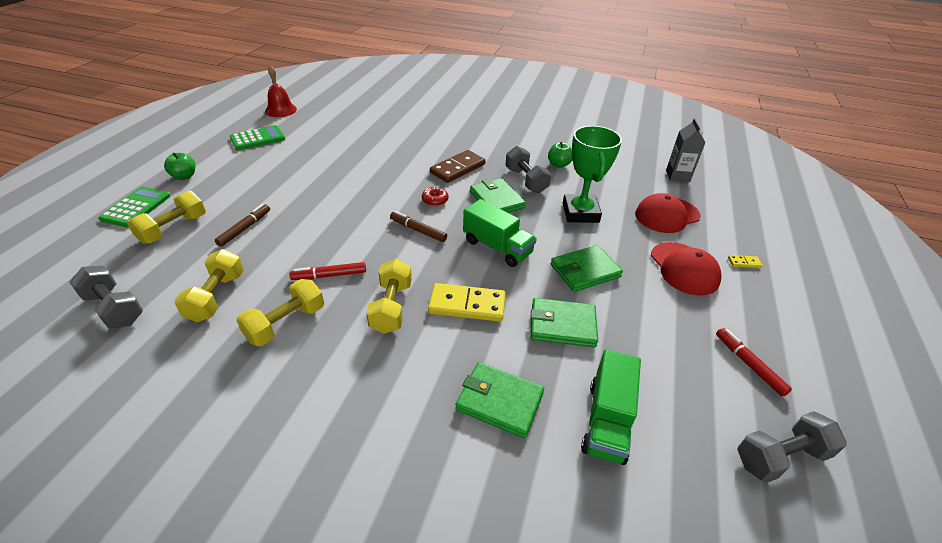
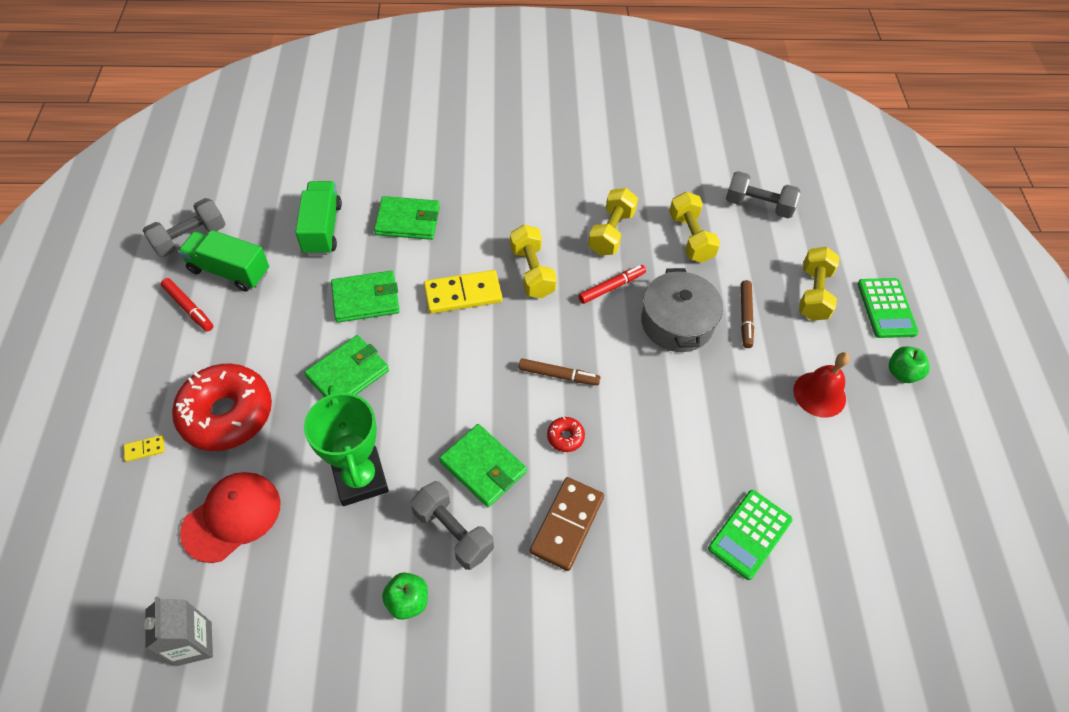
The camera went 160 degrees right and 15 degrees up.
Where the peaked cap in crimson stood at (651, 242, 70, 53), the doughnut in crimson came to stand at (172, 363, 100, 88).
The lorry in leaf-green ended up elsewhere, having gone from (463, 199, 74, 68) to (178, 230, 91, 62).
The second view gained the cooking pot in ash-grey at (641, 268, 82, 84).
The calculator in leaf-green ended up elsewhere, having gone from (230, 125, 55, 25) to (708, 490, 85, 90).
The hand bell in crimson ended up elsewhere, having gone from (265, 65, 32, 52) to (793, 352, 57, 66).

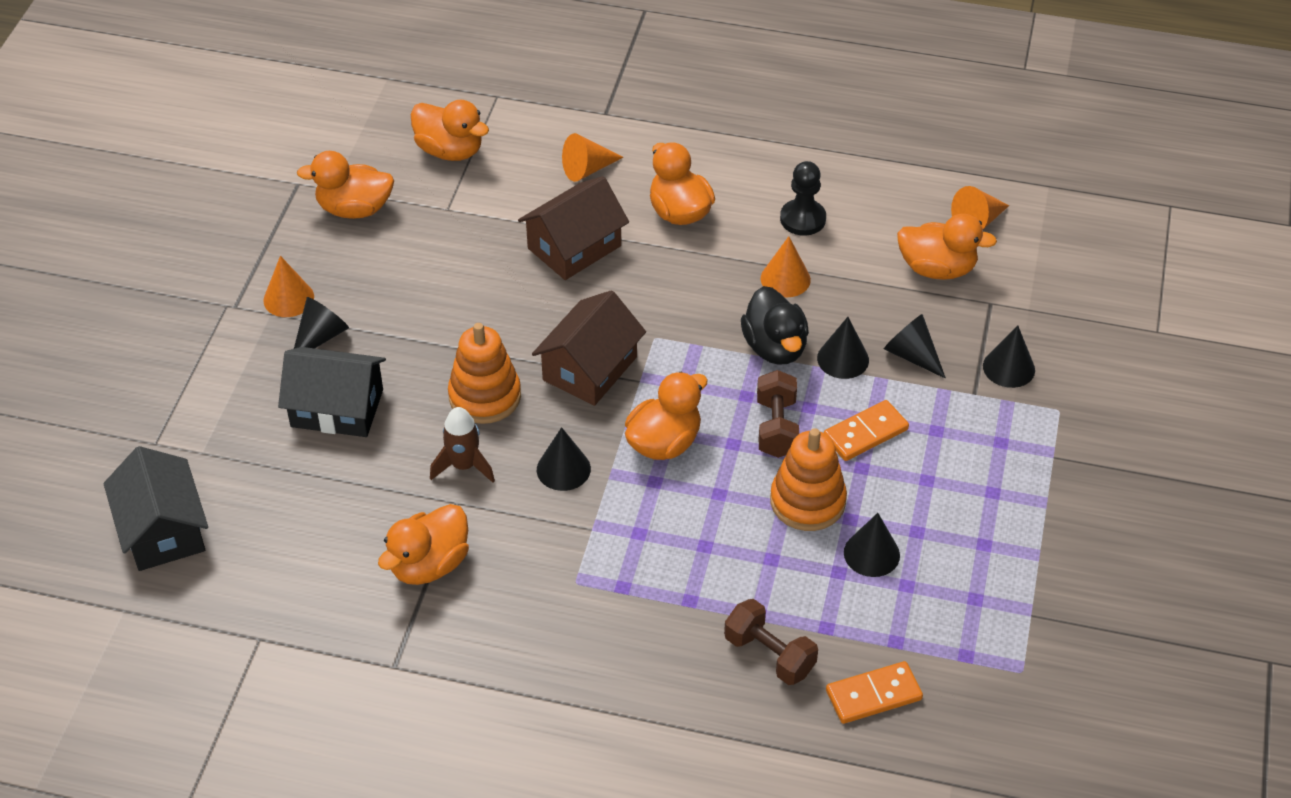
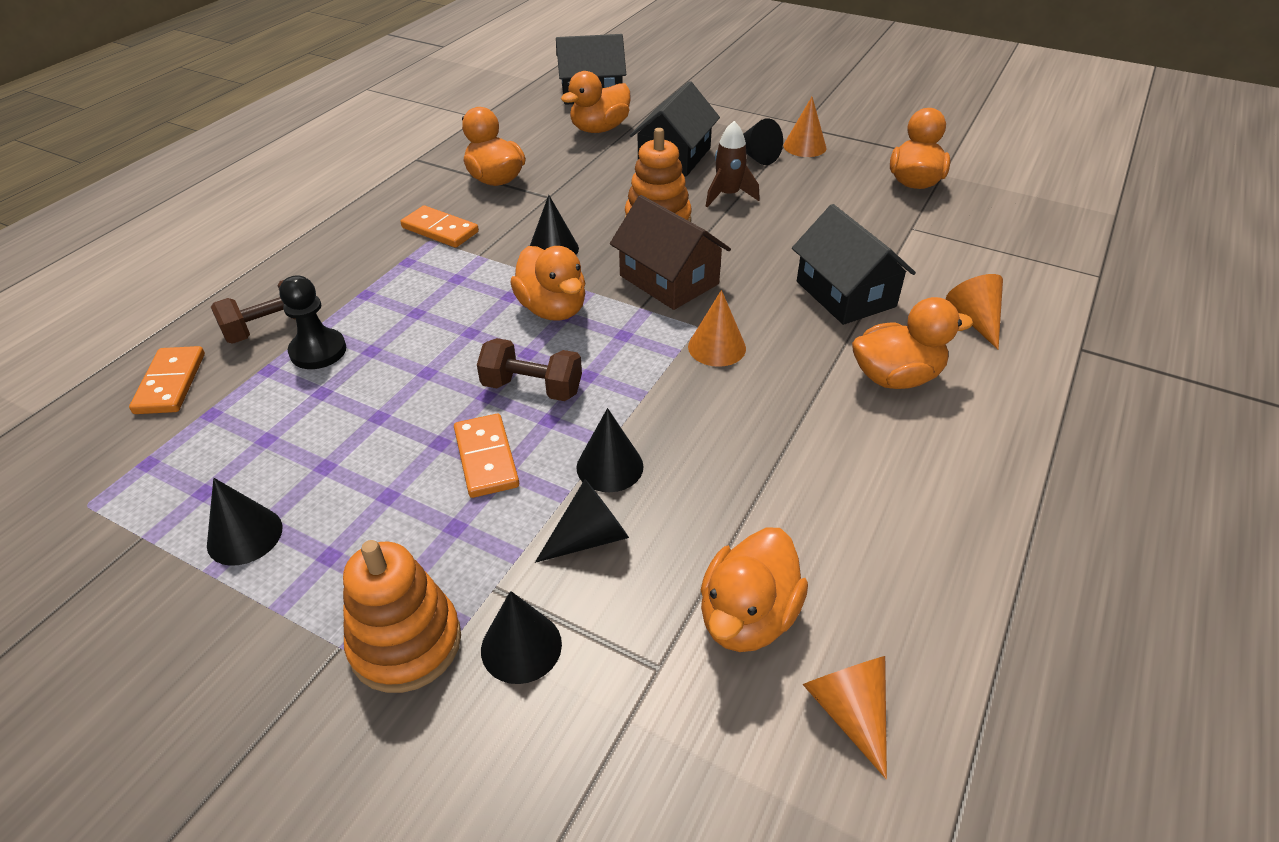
The camera went 105 degrees right and 5 degrees down.
The cone shape in black ended up elsewhere, having gone from (844, 513, 56, 64) to (207, 478, 75, 88).
The chess pawn in black ended up elsewhere, having gone from (780, 161, 46, 75) to (279, 275, 67, 94).
The ring stacker in orange-coloured ended up elsewhere, having gone from (770, 428, 77, 103) to (343, 540, 118, 153).
The second view gained the domino tile in orange-coloured at (401, 205, 78, 43).
The toy duck in orange-coloured ended up elsewhere, having gone from (411, 100, 78, 61) to (561, 71, 69, 62).
The cone shape in orange-coloured ended up elsewhere, having gone from (761, 236, 50, 61) to (688, 290, 58, 77).
The rocket in brown ended up elsewhere, having gone from (430, 407, 65, 76) to (706, 121, 54, 86).
What was the toy house in brown at (518, 176, 111, 104) turned into the toy house in black at (792, 204, 124, 121).
The second view lost the toy duck in black at (741, 286, 68, 79).

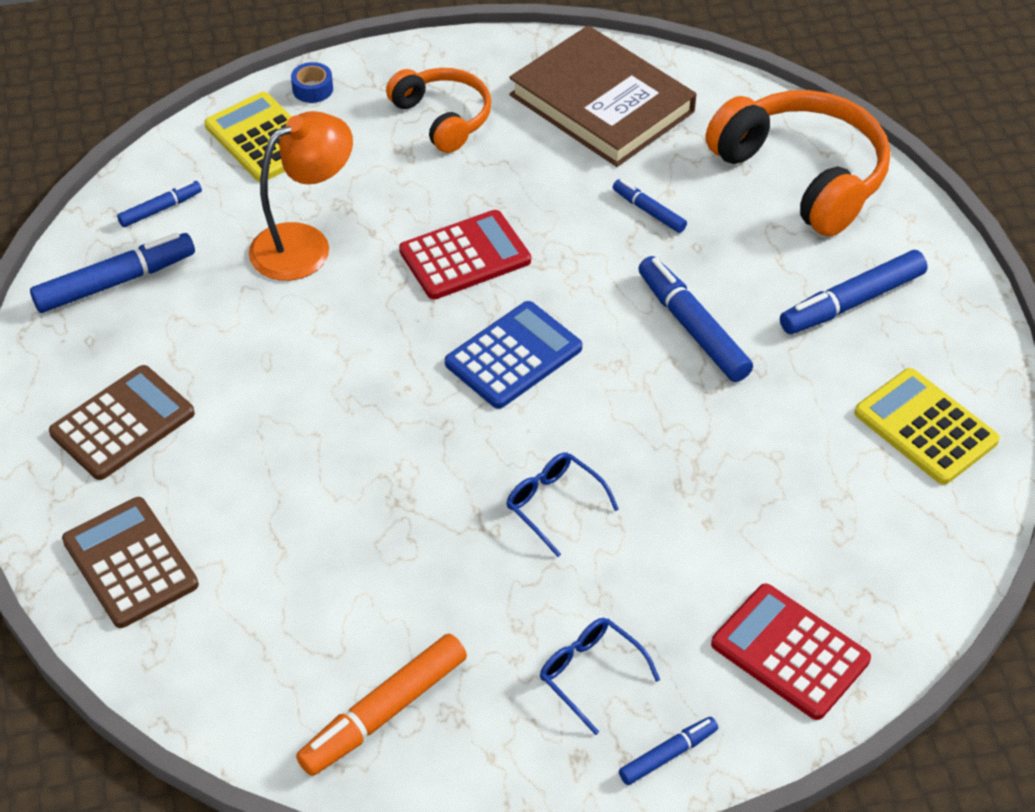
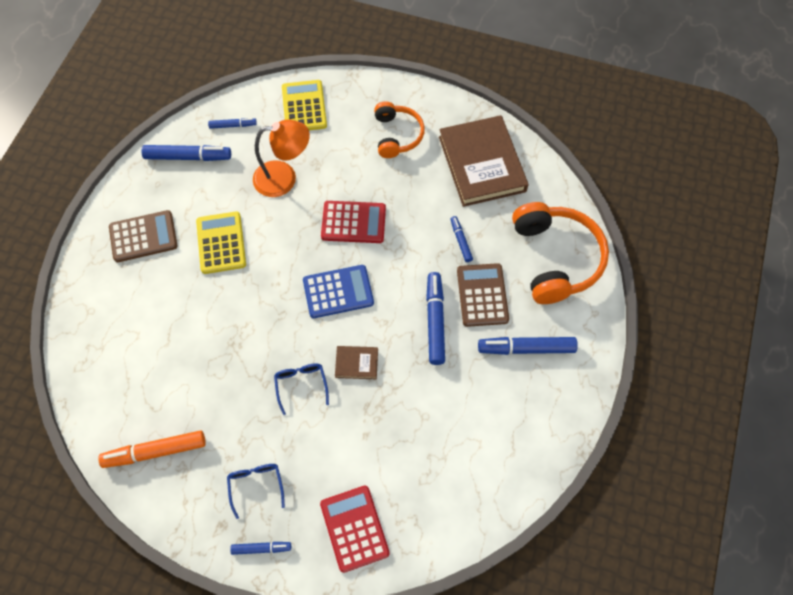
The camera went 30 degrees right and 15 degrees up.
The calculator in bright yellow ended up elsewhere, having gone from (854, 368, 146, 117) to (196, 211, 50, 63).
The second view gained the book in brown at (335, 346, 43, 33).
The calculator in brown ended up elsewhere, having gone from (62, 497, 137, 131) to (457, 263, 52, 64).
The second view lost the tape in royal blue at (291, 62, 42, 41).

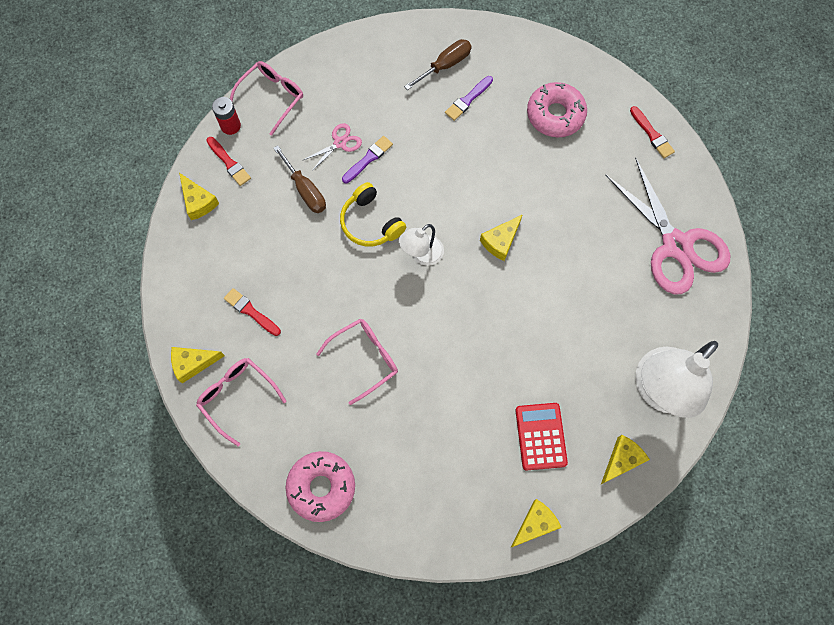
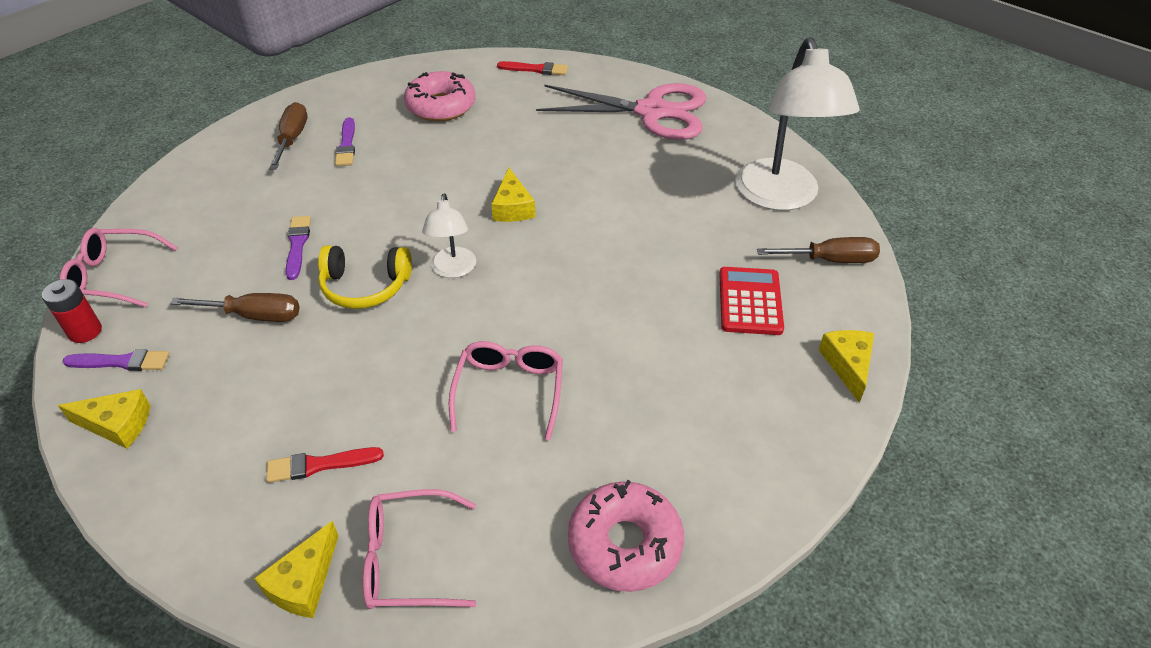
The camera went 50 degrees left and 25 degrees down.
The glasses in rosy at (230, 61, 73, 75) ended up facing another way, 75 degrees counterclockwise from before.
What was the paintbrush in crimson at (206, 137, 45, 49) turned into the paintbrush in purple at (63, 349, 106, 22).
The calculator in crimson at (515, 403, 53, 67) ended up facing another way, 60 degrees clockwise from before.
Where the cheese wedge in bright yellow stood at (601, 435, 49, 49), the flat screwdriver in brown came to stand at (757, 237, 123, 26).
The second view lost the shears in rosy at (303, 123, 59, 48).

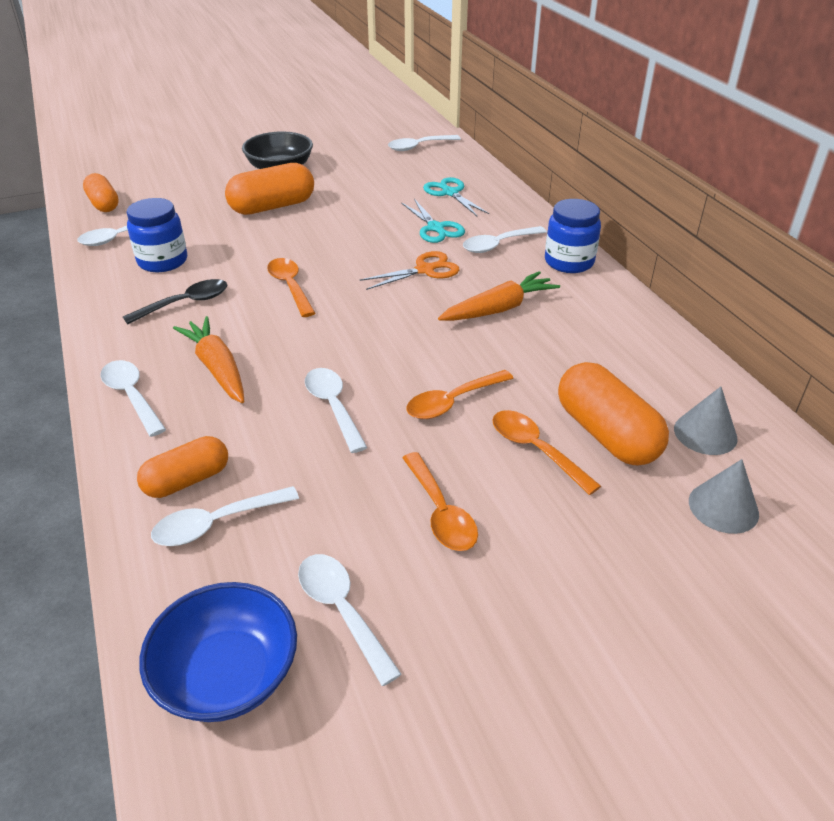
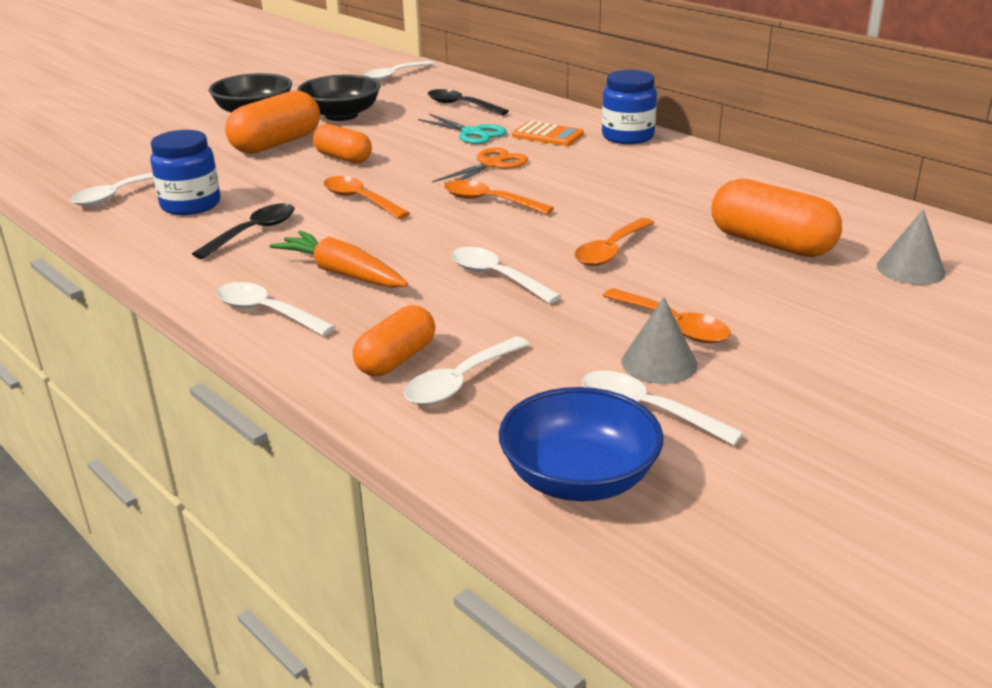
The camera went 20 degrees left and 10 degrees down.
The second view gained the serving bowl in black at (297, 75, 84, 46).
The capsule in orange-coloured ended up elsewhere, having gone from (83, 173, 36, 39) to (313, 124, 59, 39).
Where the shears in turquoise stood at (423, 177, 66, 39), the teaspoon in black came to stand at (428, 89, 81, 26).
The teaspoon in orange-coloured ended up elsewhere, having gone from (492, 410, 109, 85) to (444, 180, 110, 34).
Where the teaspoon in snow-white stood at (463, 226, 84, 27), the calculator in orange-coloured came to stand at (512, 121, 72, 25).
The cone shape in ash-grey ended up elsewhere, having gone from (674, 387, 64, 68) to (621, 297, 77, 87).
The second view lost the toy carrot in orange-coloured at (438, 271, 122, 50).

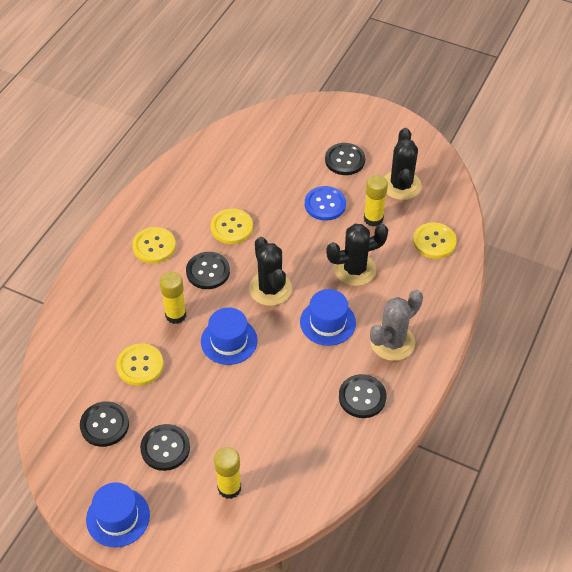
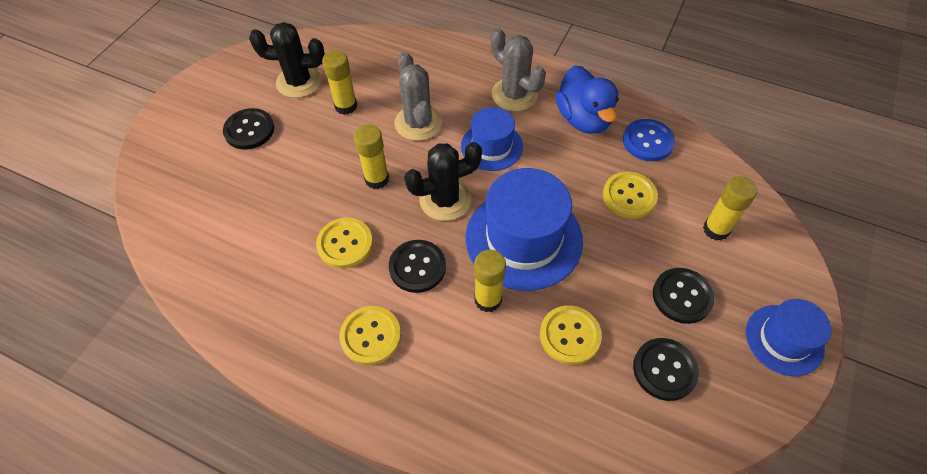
The camera went 90 degrees left and 5 degrees up.
The second view gained the glue stick in bright yellow at (354, 125, 35, 64).
What was the cactus in black at (326, 224, 62, 62) turned into the cactus in ash-grey at (394, 52, 48, 89).
The size of the tall hat in royal blue at (201, 307, 57, 58) changed by a factor of 1.71.
Where the button in black stood at (339, 374, 48, 44), the toy duck in royal blue came to stand at (556, 65, 63, 69).
The button in bright yellow ended up elsewhere, having gone from (413, 222, 44, 37) to (603, 172, 55, 47).
The button in royal blue ended up elsewhere, having gone from (305, 186, 41, 35) to (623, 119, 52, 42).

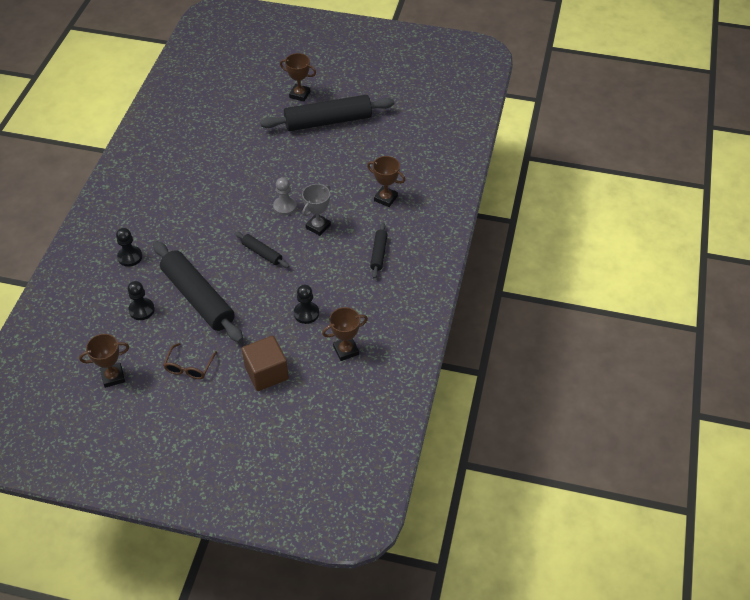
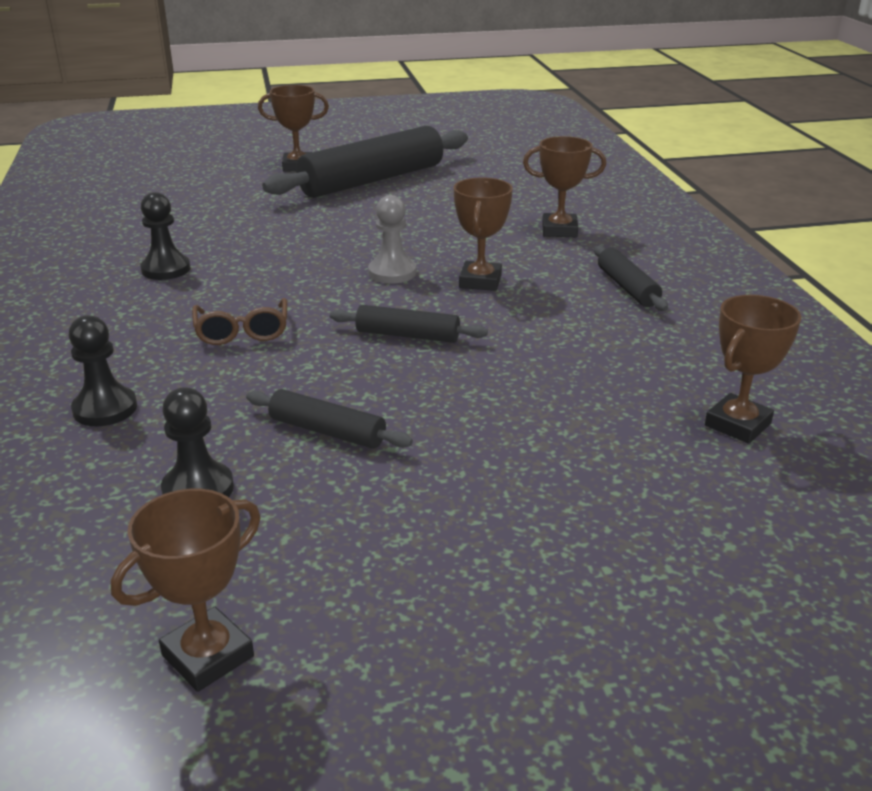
The camera went 25 degrees left and 20 degrees down.
The chess pawn in black ended up elsewhere, having gone from (294, 284, 25, 40) to (140, 192, 50, 88).
The glasses in brown ended up elsewhere, having gone from (163, 343, 54, 36) to (192, 298, 95, 47).
The size of the dough roller in black at (153, 241, 90, 101) changed by a factor of 0.47.
What was the trophy in ash-grey at (302, 184, 29, 52) turned into the trophy in brown at (454, 177, 59, 114).
The second view lost the cube in brown at (242, 336, 47, 55).

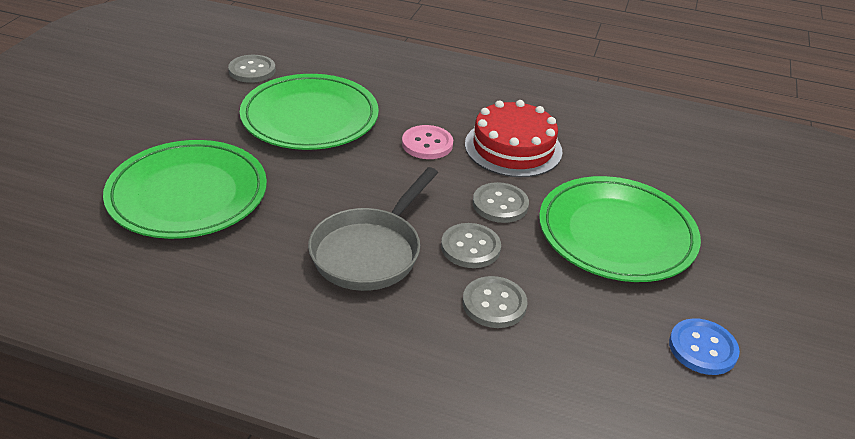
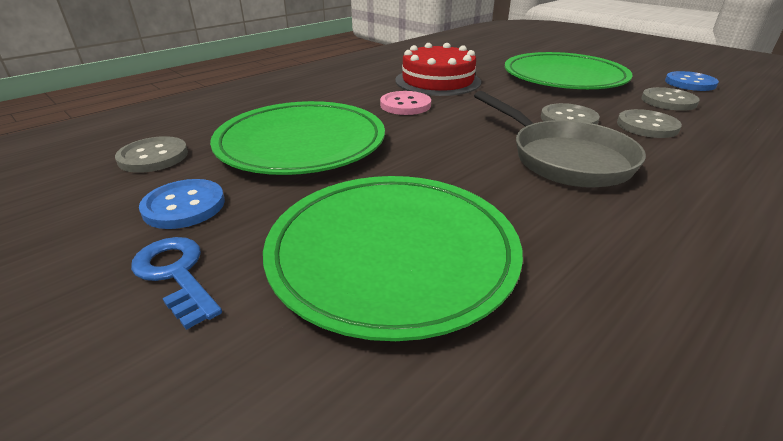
The camera went 60 degrees left and 5 degrees down.
The second view gained the door key in royal blue at (131, 237, 91, 93).
The second view gained the button in royal blue at (139, 179, 86, 50).
The button in ash-grey ended up elsewhere, having gone from (473, 182, 56, 41) to (641, 87, 59, 24).

